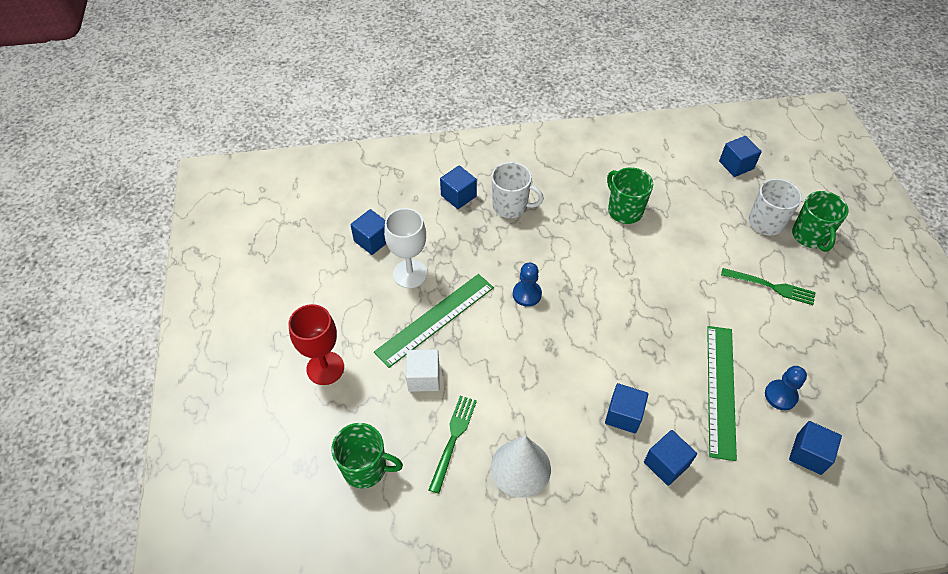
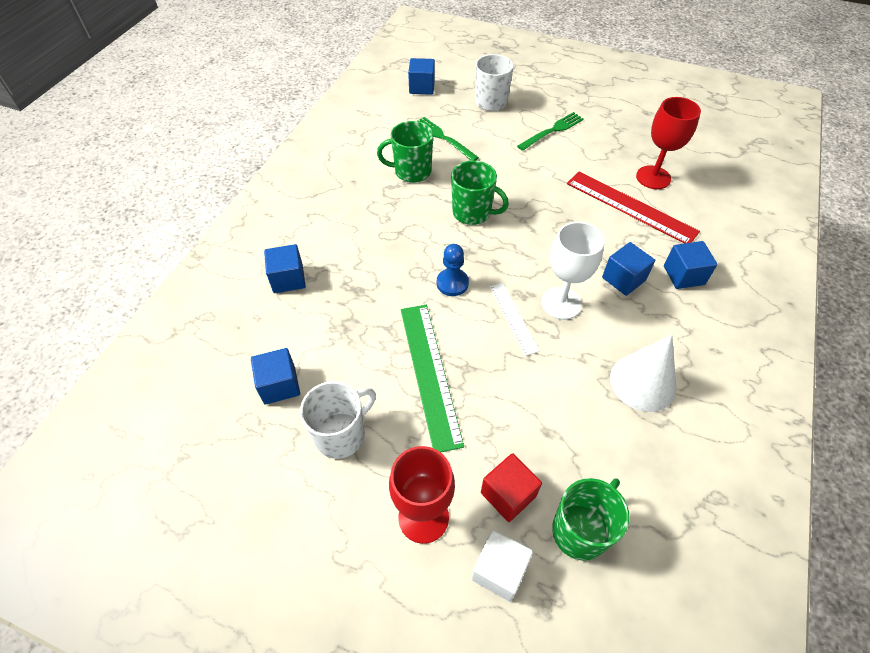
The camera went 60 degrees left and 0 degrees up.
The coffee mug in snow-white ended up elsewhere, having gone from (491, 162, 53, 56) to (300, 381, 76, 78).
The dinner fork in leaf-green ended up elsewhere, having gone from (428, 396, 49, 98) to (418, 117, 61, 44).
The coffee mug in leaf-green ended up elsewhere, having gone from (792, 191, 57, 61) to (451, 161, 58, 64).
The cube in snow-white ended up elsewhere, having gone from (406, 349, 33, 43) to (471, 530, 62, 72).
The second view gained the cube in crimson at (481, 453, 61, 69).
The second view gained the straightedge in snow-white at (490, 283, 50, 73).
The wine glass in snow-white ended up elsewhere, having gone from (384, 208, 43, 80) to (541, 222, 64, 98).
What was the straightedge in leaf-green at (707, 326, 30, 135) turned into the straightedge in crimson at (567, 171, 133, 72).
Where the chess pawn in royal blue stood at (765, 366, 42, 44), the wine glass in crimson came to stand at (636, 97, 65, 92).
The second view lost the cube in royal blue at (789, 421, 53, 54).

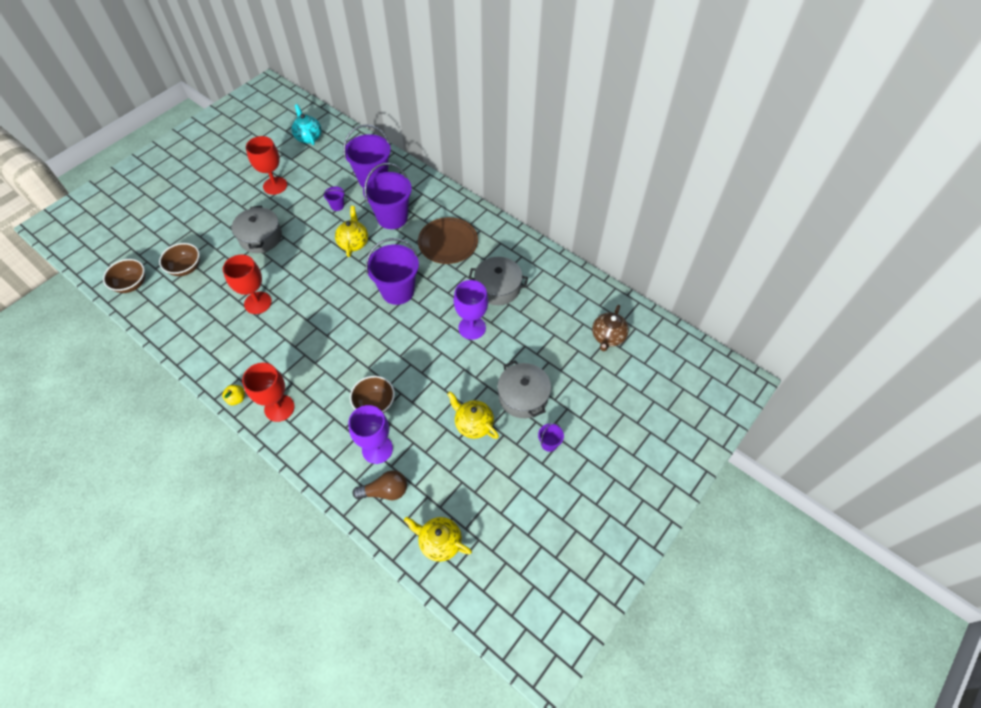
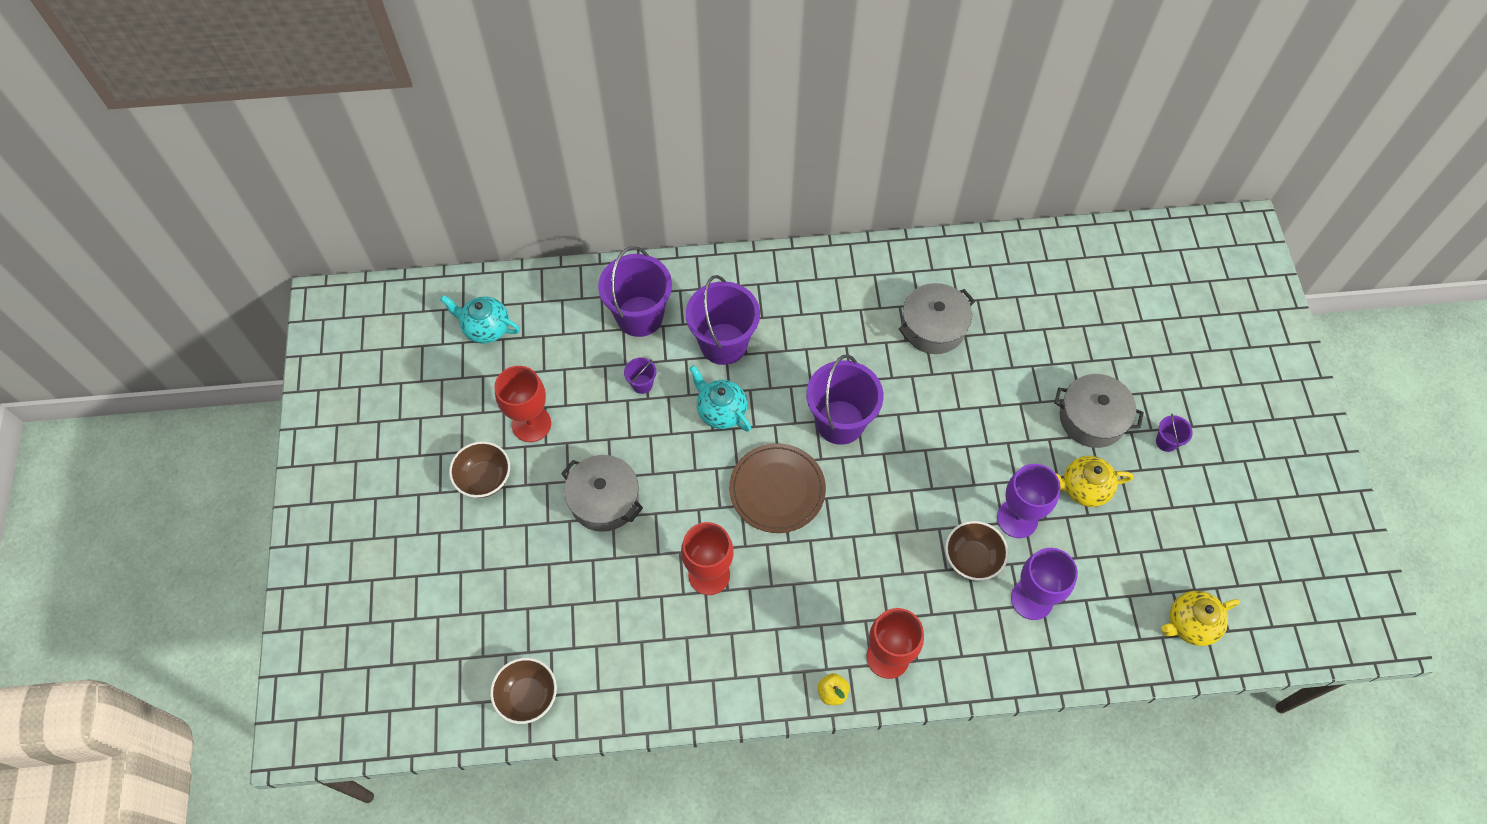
The camera went 45 degrees left and 5 degrees up.
The serving bowl in brown ended up elsewhere, having gone from (159, 243, 41, 33) to (449, 441, 61, 57).
What was the tea pot in bright yellow at (335, 206, 33, 51) turned into the tea pot in turquoise at (689, 365, 62, 67).
The flat dish in brown ended up elsewhere, having gone from (418, 217, 60, 47) to (729, 443, 97, 90).
The wine glass in purple ended up elsewhere, having gone from (454, 280, 34, 60) to (997, 464, 64, 74).
The second view lost the lightbulb in brown at (352, 470, 55, 30).
The second view lost the tea pot in brown at (592, 305, 37, 46).

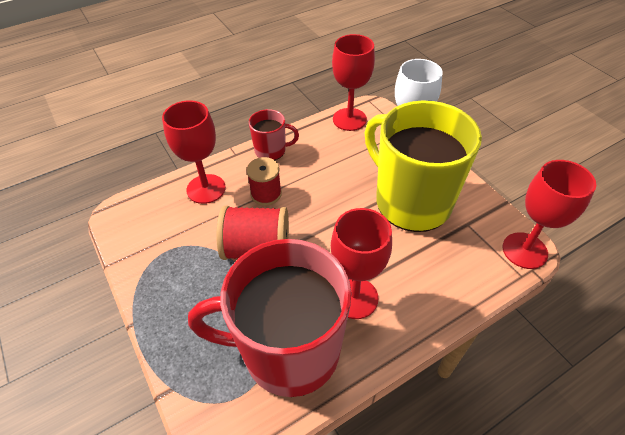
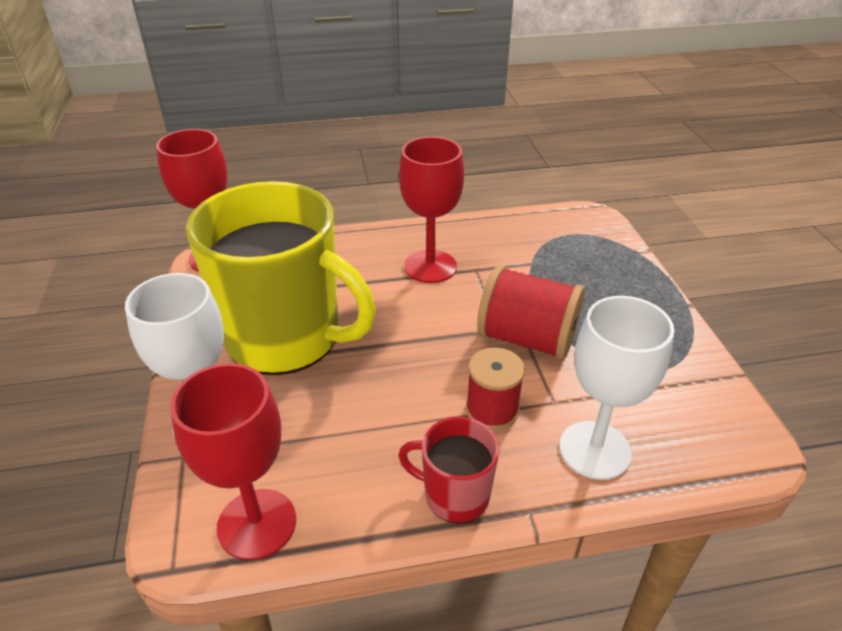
The camera went 160 degrees left and 10 degrees down.
The coffee mug in bright yellow at (365, 101, 117, 131) ended up facing another way, 45 degrees counterclockwise from before.
What was the wine glass in crimson at (162, 100, 64, 104) turned into the wine glass in snow-white at (560, 296, 115, 184).
The second view lost the coffee mug in crimson at (188, 239, 164, 158).

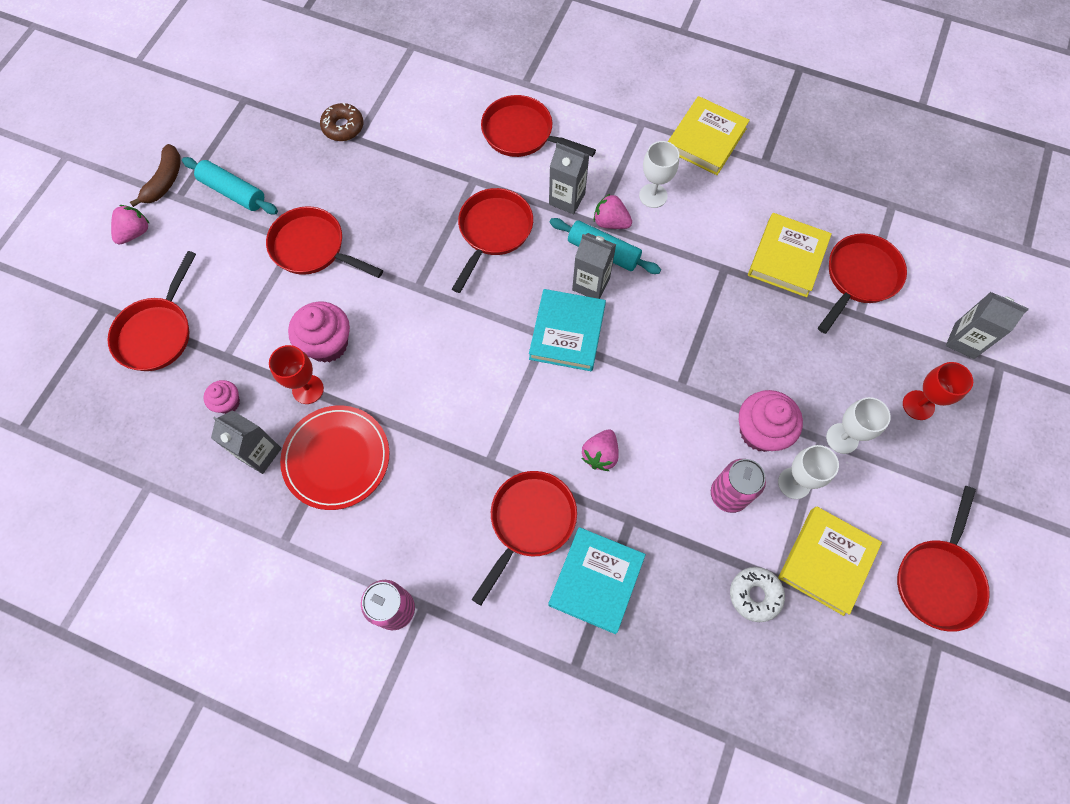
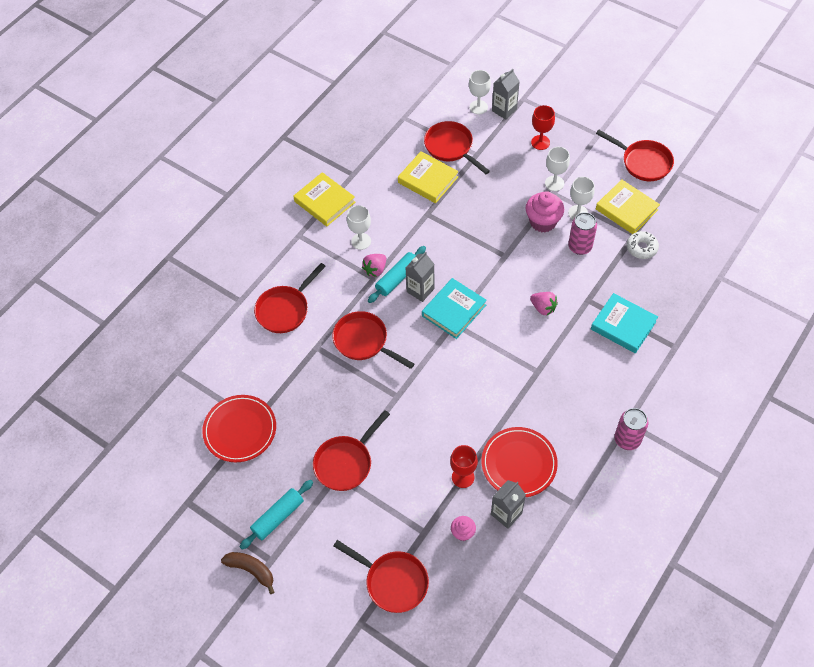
The camera went 75 degrees left and 10 degrees down.
Where the doughnut in brown stood at (320, 103, 43, 38), the flat dish in crimson came to stand at (202, 395, 74, 67).
The book in turquoise at (529, 289, 77, 82) ended up facing another way, 75 degrees counterclockwise from before.
The second view gained the wine glass in snow-white at (469, 70, 22, 44).
The second view lost the strawberry in rosy at (111, 205, 39, 40).
The second view lost the cupcake in rosy at (288, 301, 62, 62).
The second view lost the pan in crimson at (471, 471, 106, 135).
The second view lost the milk carton in ash-grey at (549, 143, 40, 72).

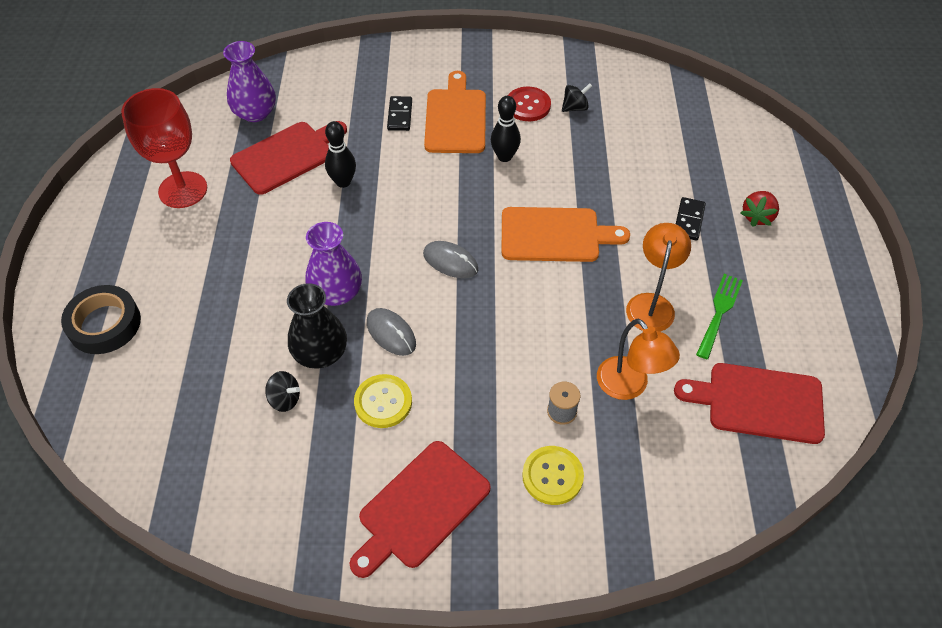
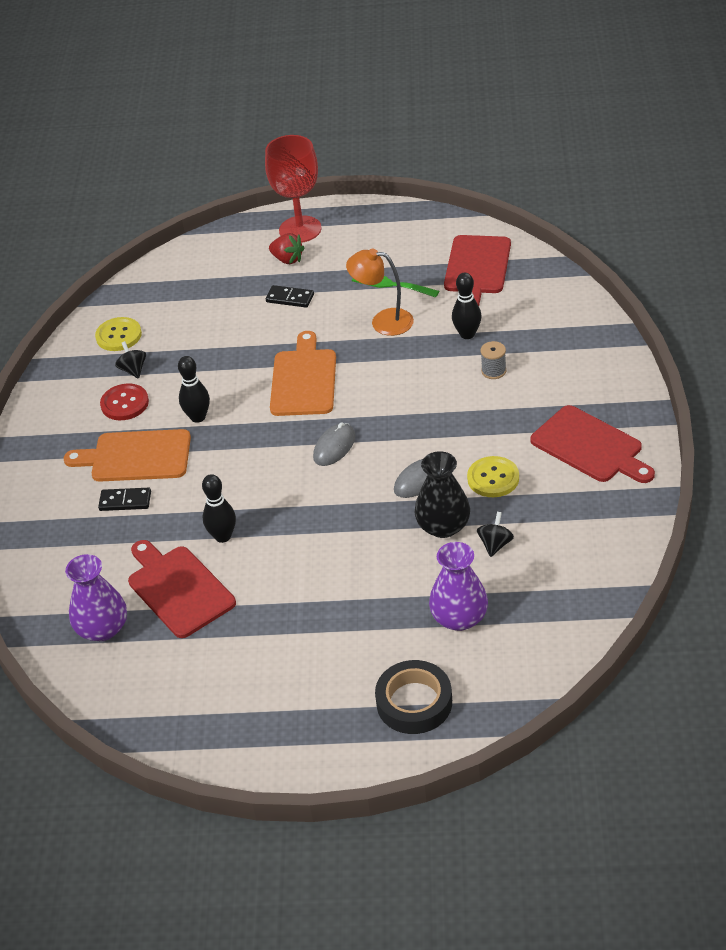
The camera went 85 degrees left and 10 degrees down.
The button in bright yellow ended up elsewhere, having gone from (522, 446, 62, 59) to (95, 317, 47, 34).
The wine glass in crimson ended up elsewhere, having gone from (121, 88, 86, 120) to (265, 135, 56, 108).
The tall vase in purple ended up elsewhere, having gone from (305, 222, 57, 84) to (429, 542, 59, 89).
Where the reading lamp in orange-coloured stood at (597, 319, 83, 81), the skittle in black came to stand at (452, 273, 29, 66).

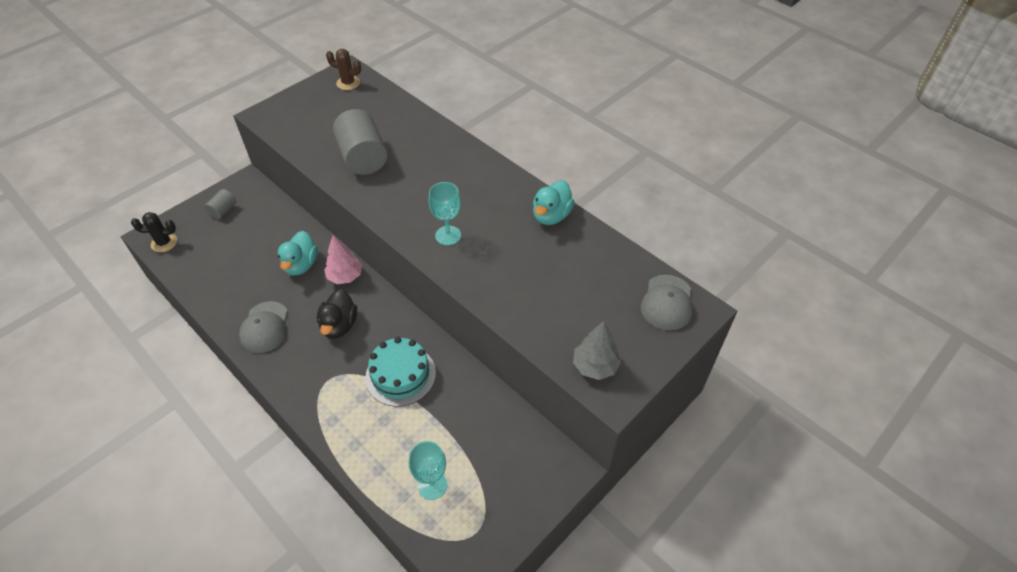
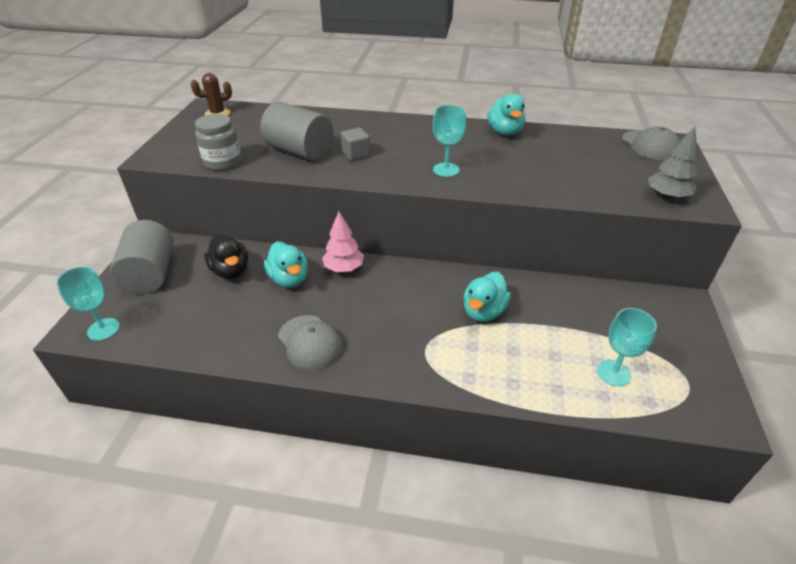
The camera went 35 degrees left and 10 degrees down.
Where the cactus in black stood at (131, 212, 46, 40), the wine glass in turquoise came to stand at (56, 267, 64, 74).
The size of the cylinder in ash-grey at (204, 189, 33, 30) changed by a factor of 2.01.
The second view gained the jar in ash-grey at (195, 114, 47, 57).
The toy duck in black ended up elsewhere, having gone from (317, 289, 40, 50) to (204, 234, 44, 45).
The second view gained the cube in ash-grey at (341, 128, 29, 33).
Where the cake in turquoise stood at (365, 337, 71, 70), the toy duck in turquoise came to stand at (463, 272, 48, 50).

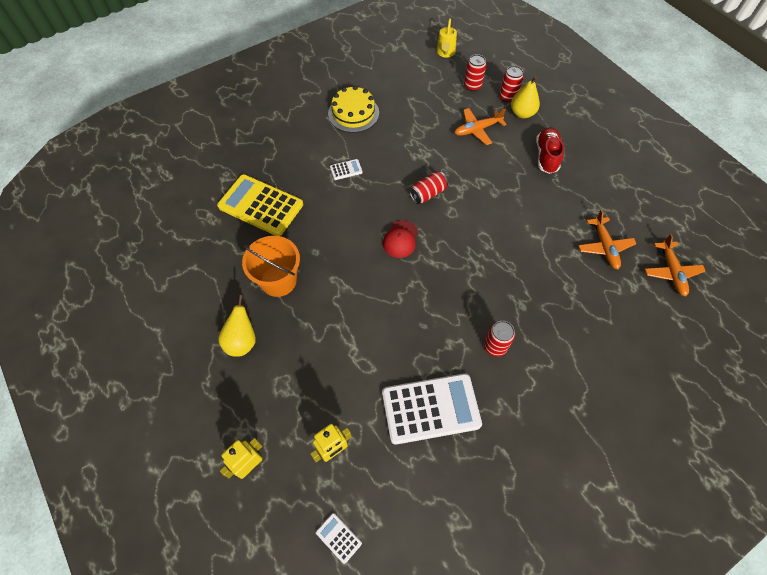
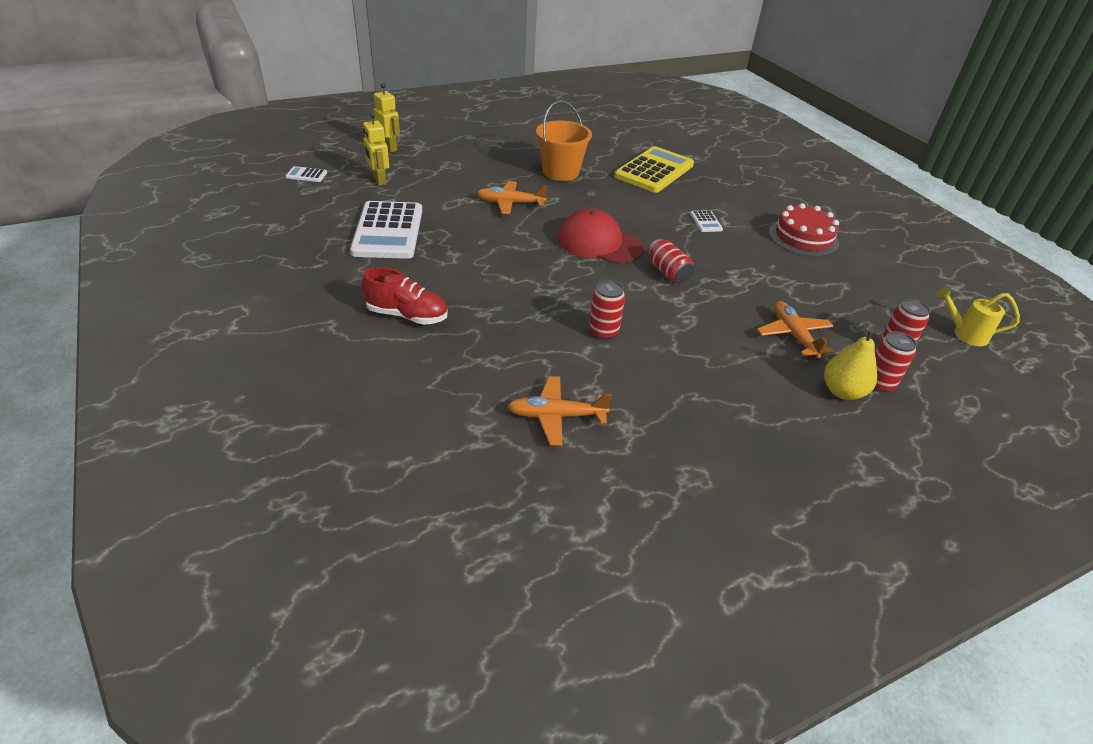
The camera went 95 degrees right and 20 degrees down.
The calculator in snow-white at (316, 513, 46, 51) ended up facing another way, 135 degrees counterclockwise from before.
The shoe in crimson ended up elsewhere, having gone from (536, 127, 28, 47) to (361, 267, 87, 58).
The toy plane in orange-coloured ended up elsewhere, having gone from (645, 234, 60, 62) to (477, 181, 70, 33).
The size of the peaked cap in crimson at (383, 220, 35, 38) changed by a factor of 1.62.
The can in crimson ended up elsewhere, having gone from (484, 321, 31, 36) to (589, 280, 36, 60).
What was the cake in bright yellow at (328, 86, 51, 47) turned into the cake in crimson at (769, 203, 70, 54).
The second view lost the pear in bright yellow at (218, 295, 38, 62).

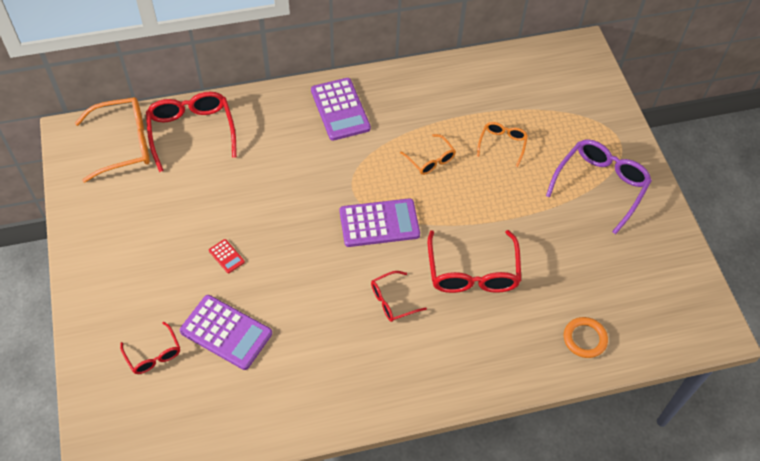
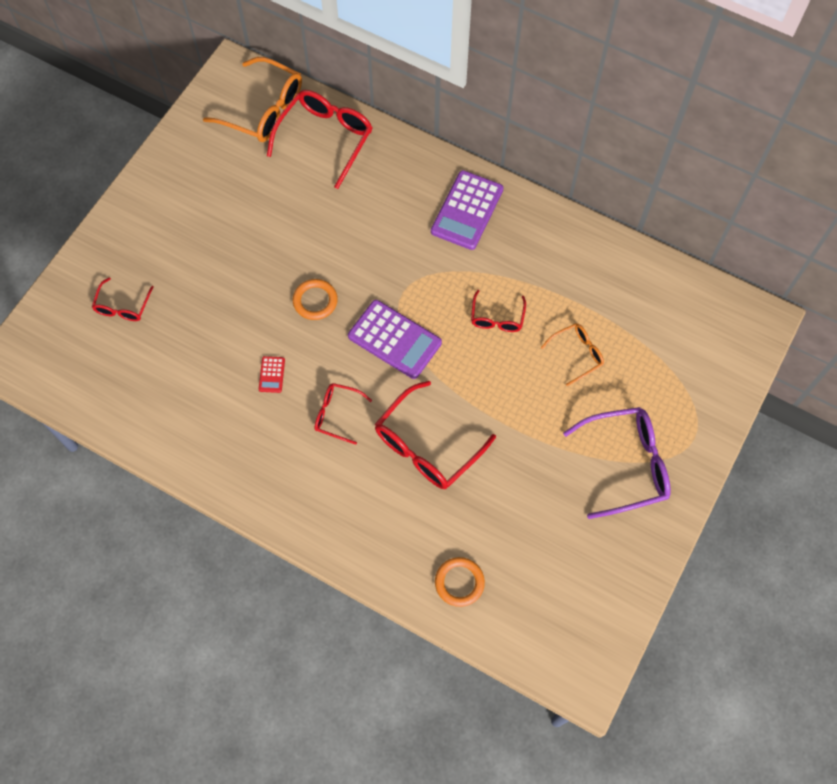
The camera went 45 degrees right and 10 degrees up.
The calculator in crimson ended up elsewhere, having gone from (209, 239, 36, 34) to (259, 356, 26, 37).
The second view gained the torus in orange-coloured at (293, 279, 45, 41).
What was the glasses in orange-coloured at (400, 134, 56, 41) turned into the glasses in crimson at (471, 290, 55, 42).
The second view lost the calculator in purple at (180, 295, 92, 75).

